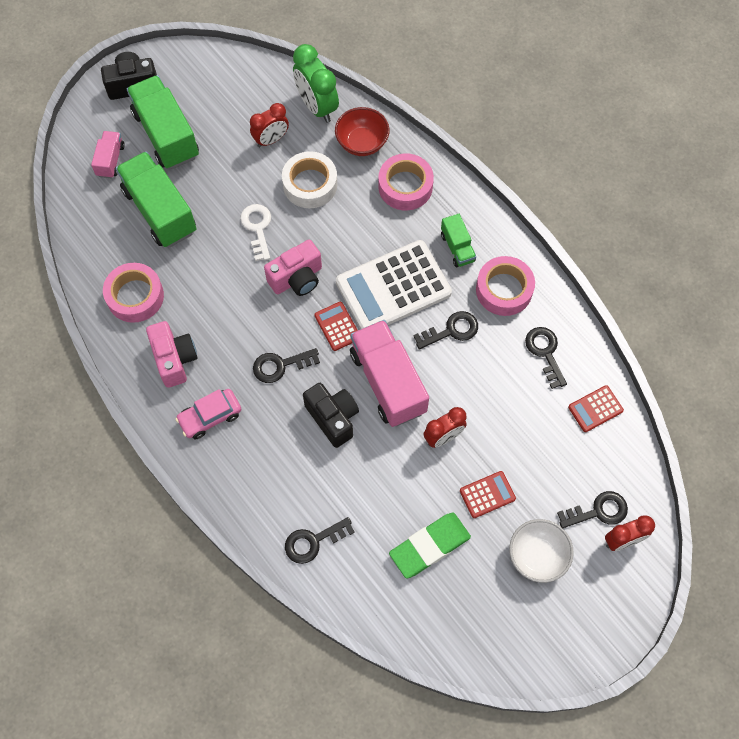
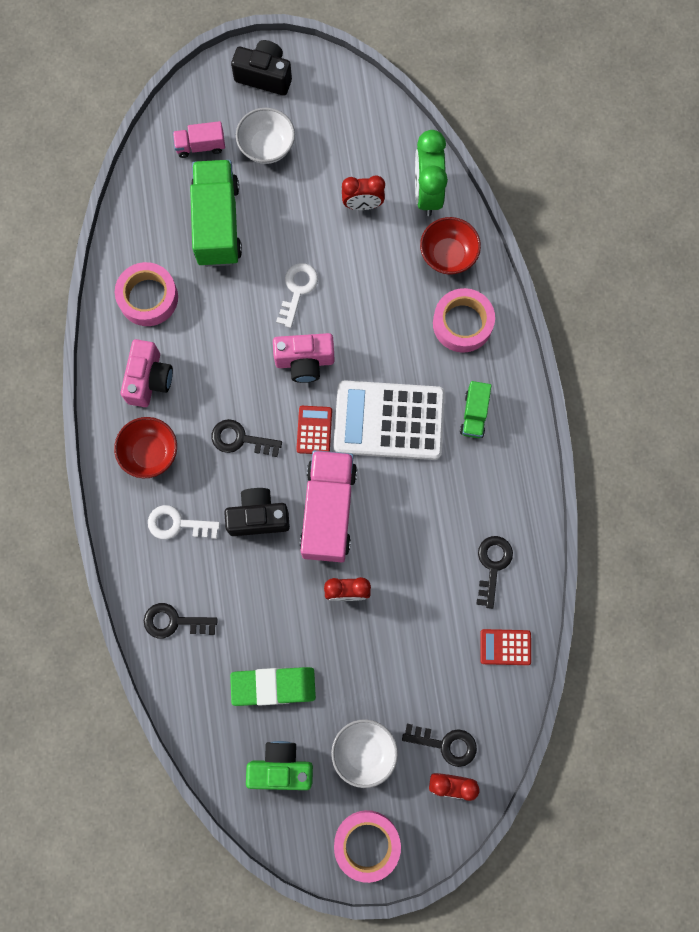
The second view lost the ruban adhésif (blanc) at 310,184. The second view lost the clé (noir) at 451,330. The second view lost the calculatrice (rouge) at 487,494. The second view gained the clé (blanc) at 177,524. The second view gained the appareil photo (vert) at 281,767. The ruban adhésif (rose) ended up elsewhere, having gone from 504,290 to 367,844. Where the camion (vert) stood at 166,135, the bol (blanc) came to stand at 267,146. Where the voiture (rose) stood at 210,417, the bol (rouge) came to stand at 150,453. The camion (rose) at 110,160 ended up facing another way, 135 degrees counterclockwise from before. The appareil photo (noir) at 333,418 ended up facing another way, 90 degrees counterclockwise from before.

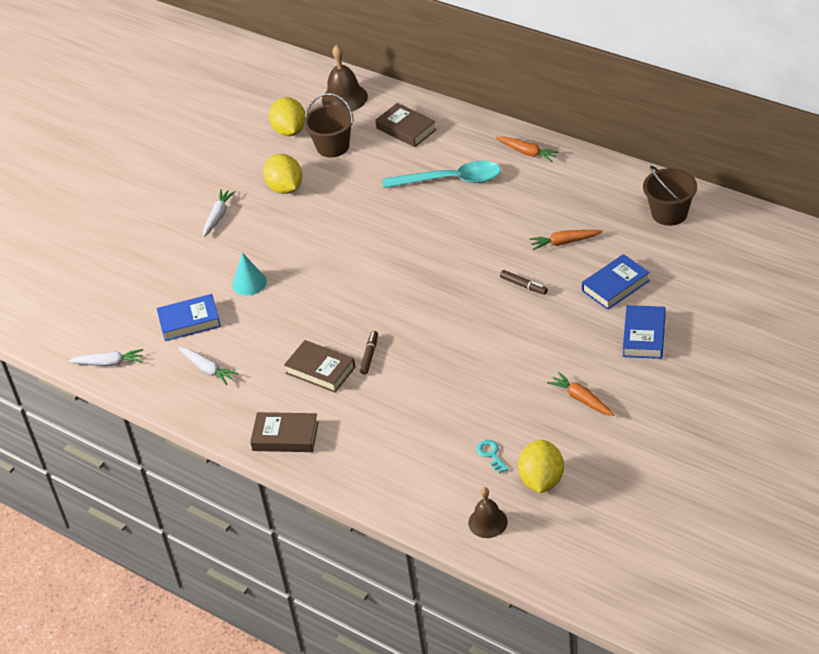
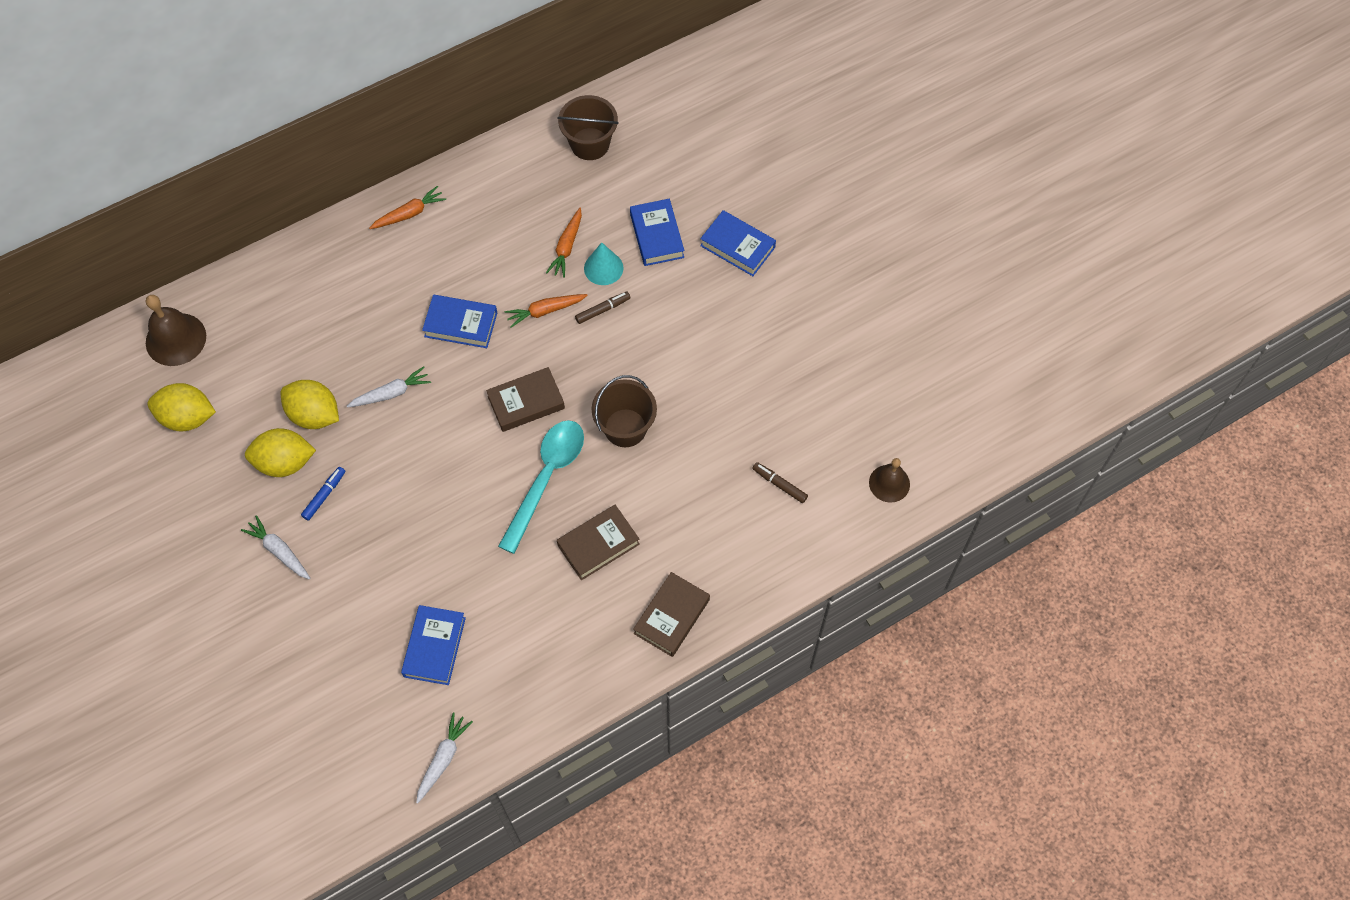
The second view lost the clé (turquoise) at 491,454. The second view gained the feutre (bleu) at 324,495. The second view gained the livre (bleu) at 461,324. The carotte (blanc) ended up elsewhere, having gone from 208,369 to 391,393. The cône (turquoise) ended up elsewhere, having gone from 249,283 to 603,268. The seau (marron) ended up elsewhere, having gone from 333,146 to 625,428. The feutre (marron) ended up elsewhere, having gone from 369,355 to 779,484. The livre (marron) ended up elsewhere, having gone from 406,129 to 526,402. The cuillère (turquoise) ended up elsewhere, having gone from 451,180 to 546,478. The citron (jaune) ended up elsewhere, having gone from 541,480 to 314,415. The carotte (orange) ended up elsewhere, having gone from 581,399 to 545,311.

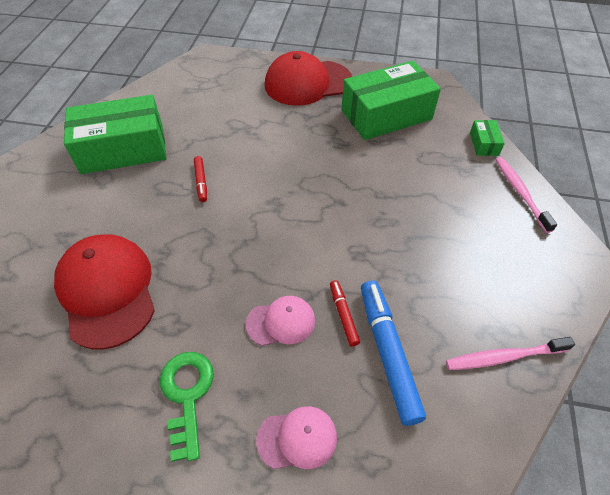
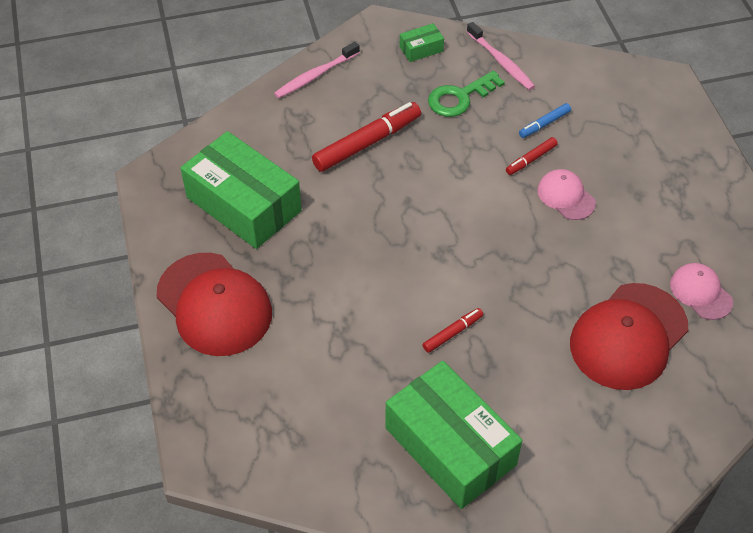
The second view gained the feutre (rouge) at 367,143. The clé (vert) ended up elsewhere, having gone from 187,395 to 460,97. The casquette (rose) ended up elsewhere, having gone from 297,438 to 700,293. The boîte (vert) ended up elsewhere, having gone from 484,144 to 421,49. The size of the feutre (bleu) at 387,353 changed by a factor of 0.51.

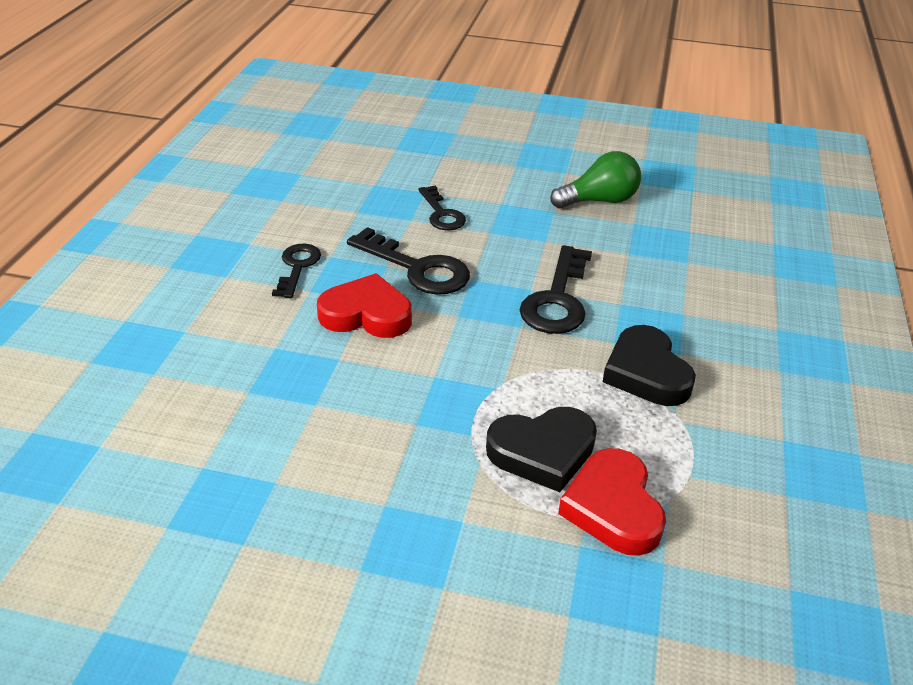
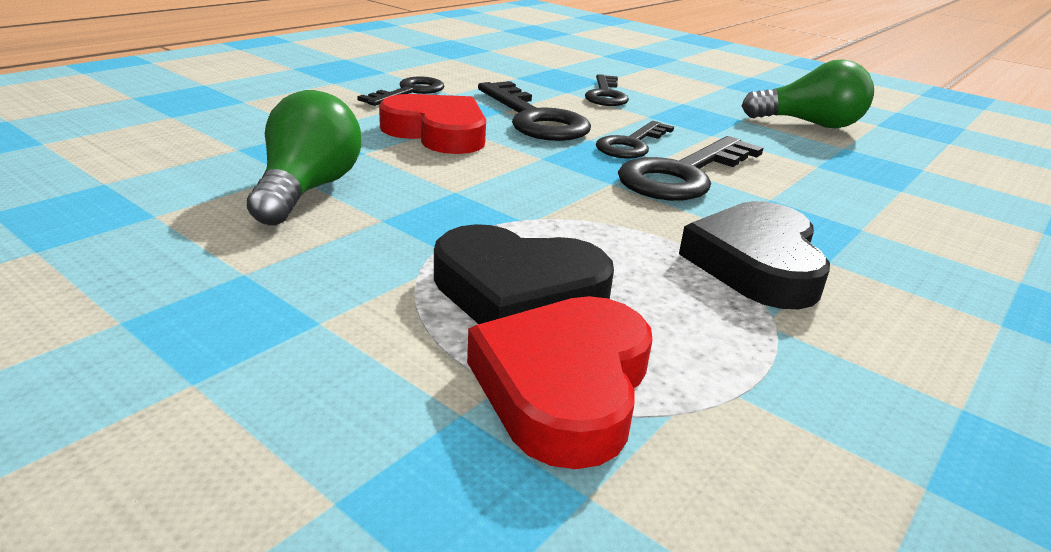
The second view gained the ampoule (vert) at 307,190. The second view gained the clé (noir) at 631,144.

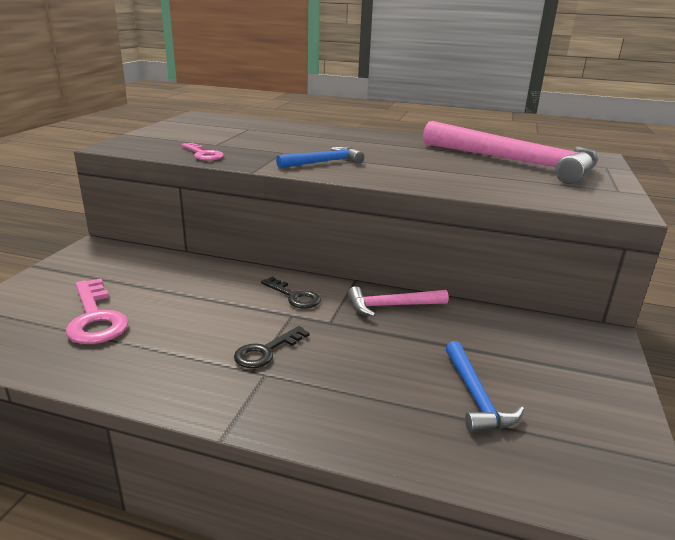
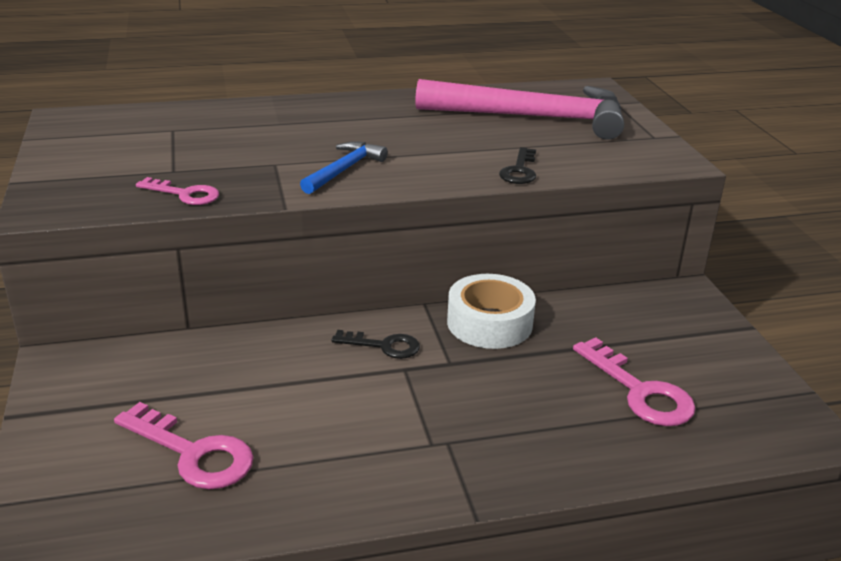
The clé (noir) ended up elsewhere, having gone from 266,351 to 519,171. Where the marteau (rose) stood at 391,306, the ruban adhésif (blanc) came to stand at 489,323. Where the marteau (bleu) stood at 475,396, the clé (rose) came to stand at 640,391.

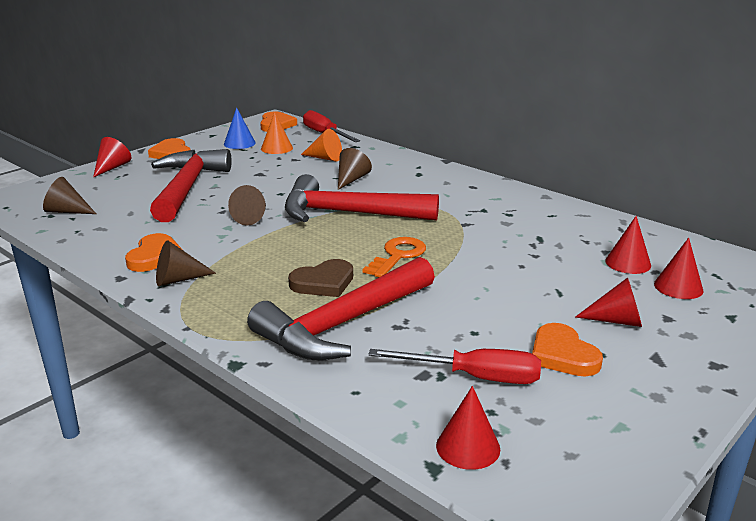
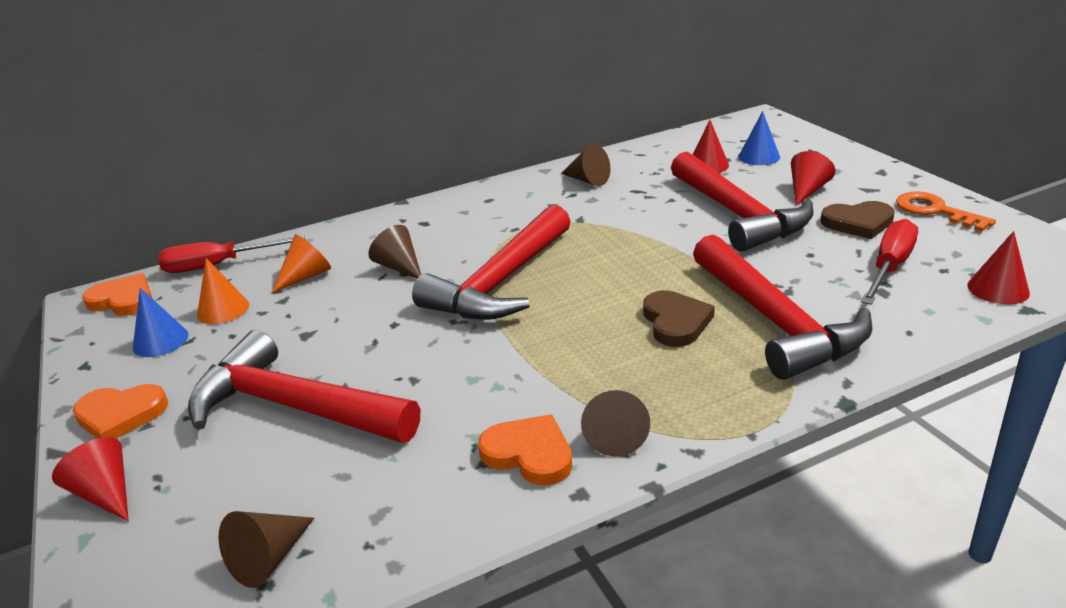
The second view gained the marteau (rouge) at 738,215. The cône (marron) ended up elsewhere, having gone from 252,217 to 587,180. The clé (orange) ended up elsewhere, having gone from 398,256 to 935,211. What was the cœur (orange) at 562,355 turned into the cœur (marron) at 858,223. What was the cône (rouge) at 678,287 turned into the cône (bleu) at 759,157.

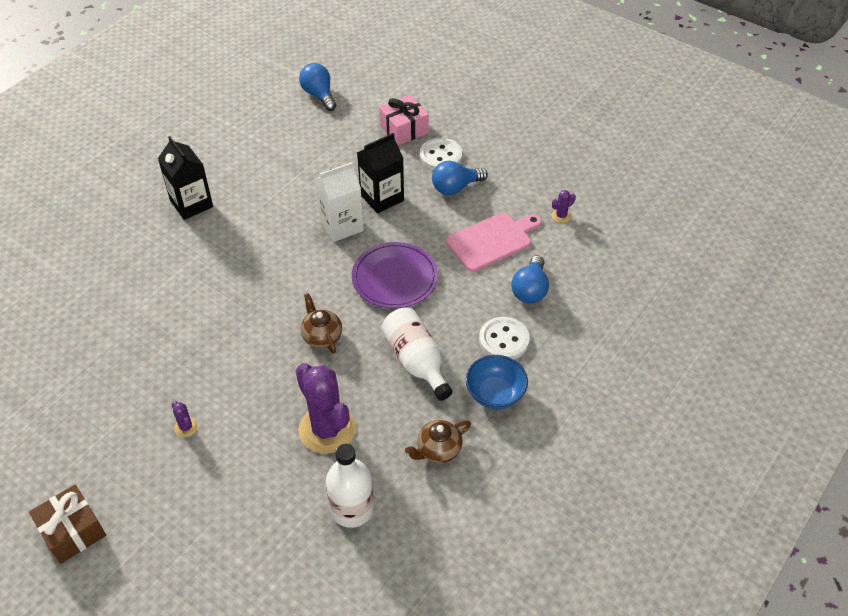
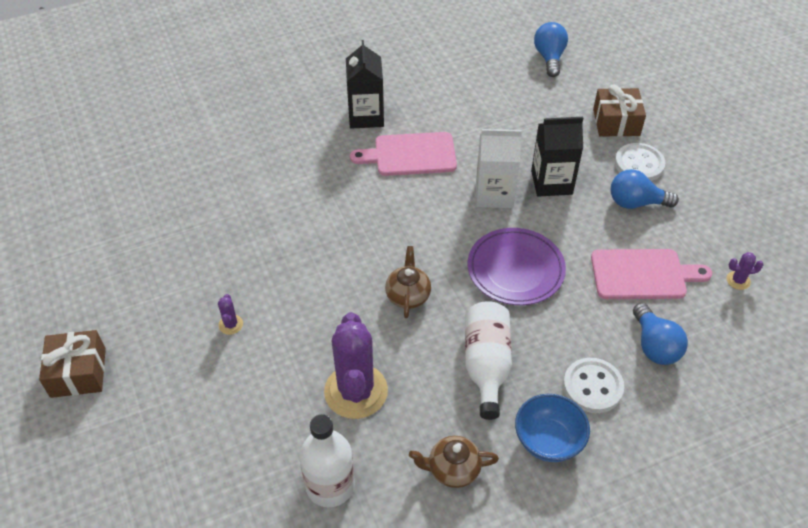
The second view gained the planche à découper (rose) at 410,155. What was the cadeau (rose) at 404,129 turned into the cadeau (marron) at 616,122. The ampoule (bleu) at 530,290 ended up facing another way, 60 degrees counterclockwise from before.

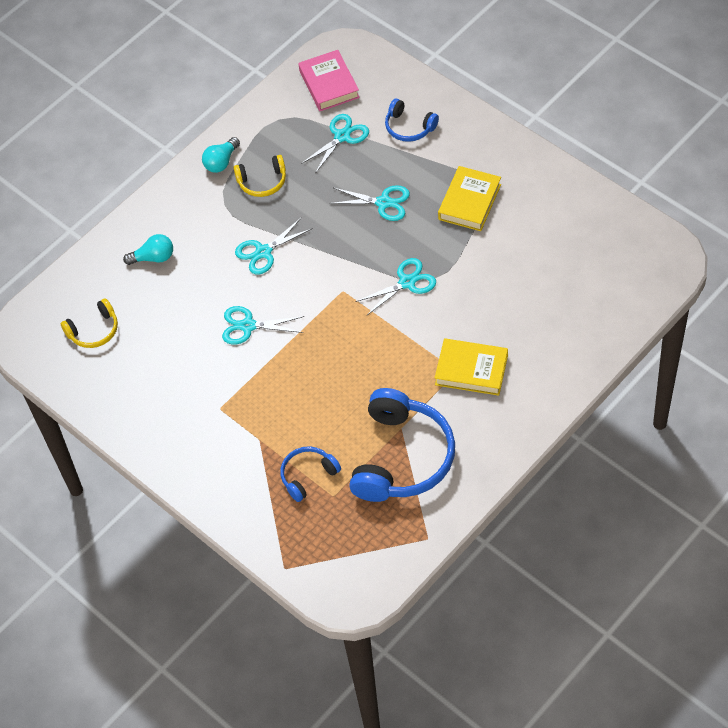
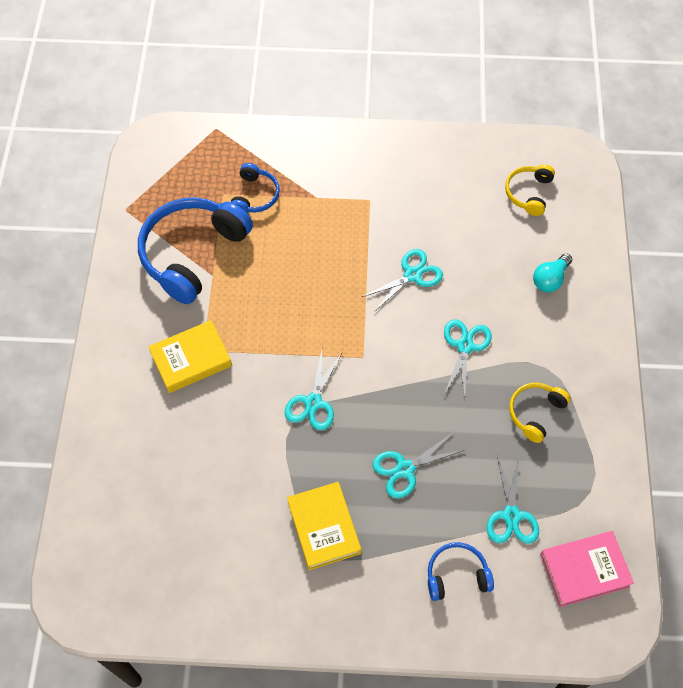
The second view lost the ampoule (turquoise) at 221,162. The livre (rose) at 329,84 ended up facing another way, 45 degrees counterclockwise from before. The casque audio (bleu) at 402,457 ended up facing another way, 60 degrees clockwise from before.

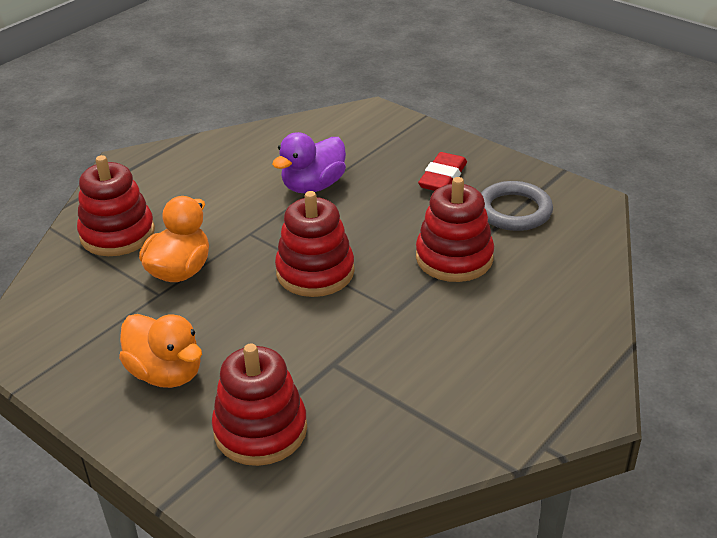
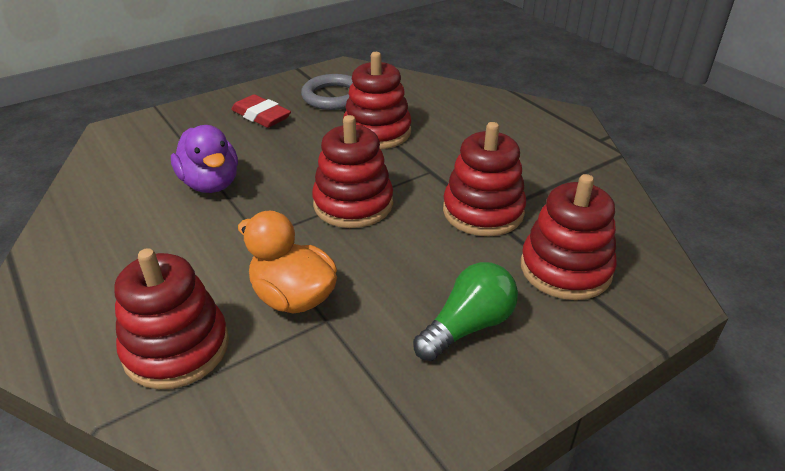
The second view gained the jouet à empiler (rouge) at 483,211. Where the canard (orange) stood at 166,373, the ampoule (vert) came to stand at 468,326.

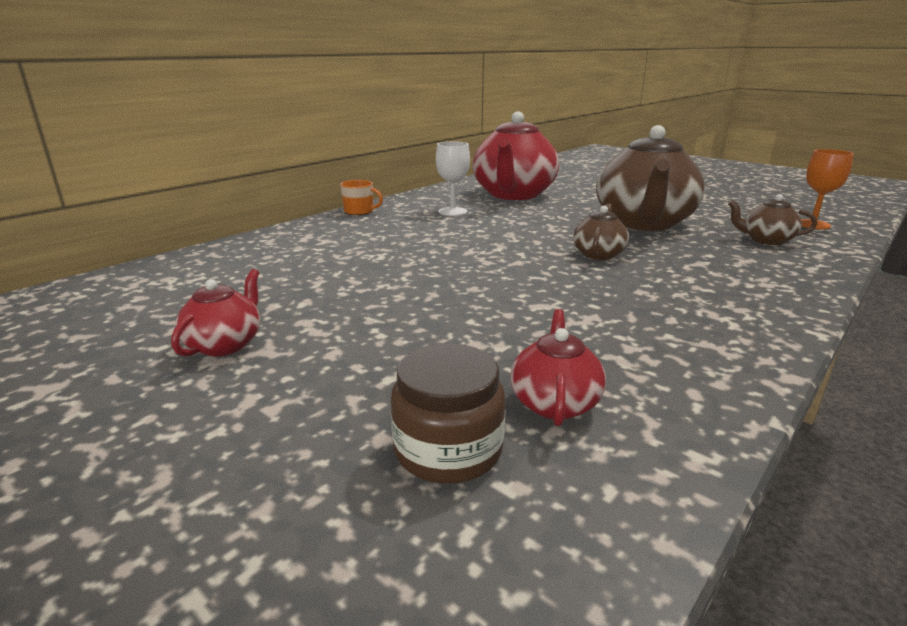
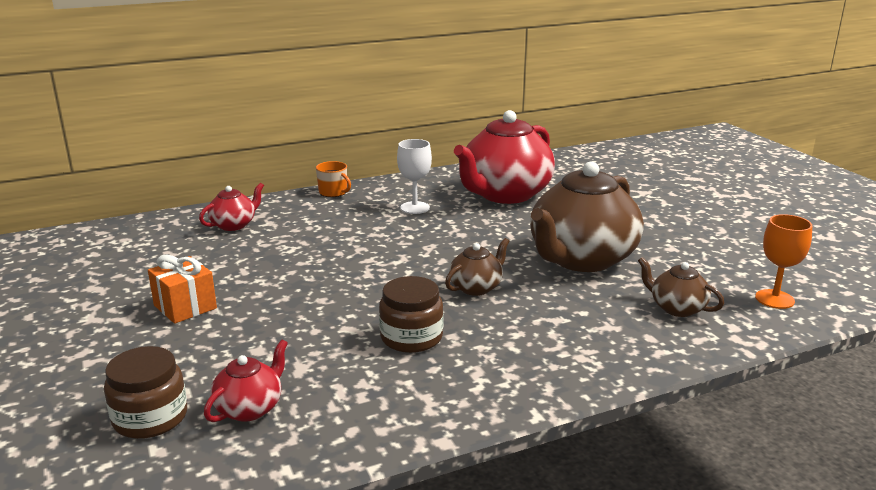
The second view gained the cadeau (orange) at 185,307. The second view gained the bocal (marron) at 411,337. The théière (rouge) ended up elsewhere, having gone from 225,344 to 234,225.

